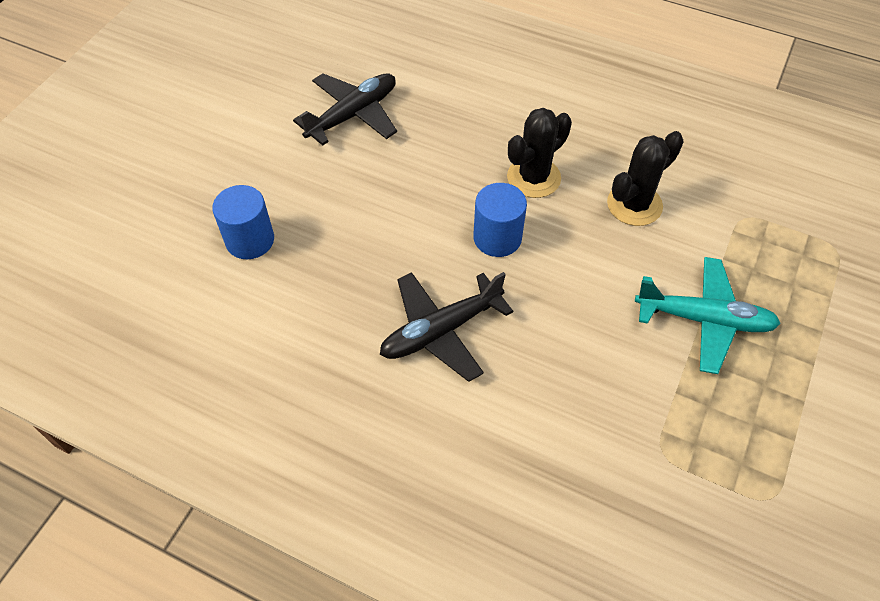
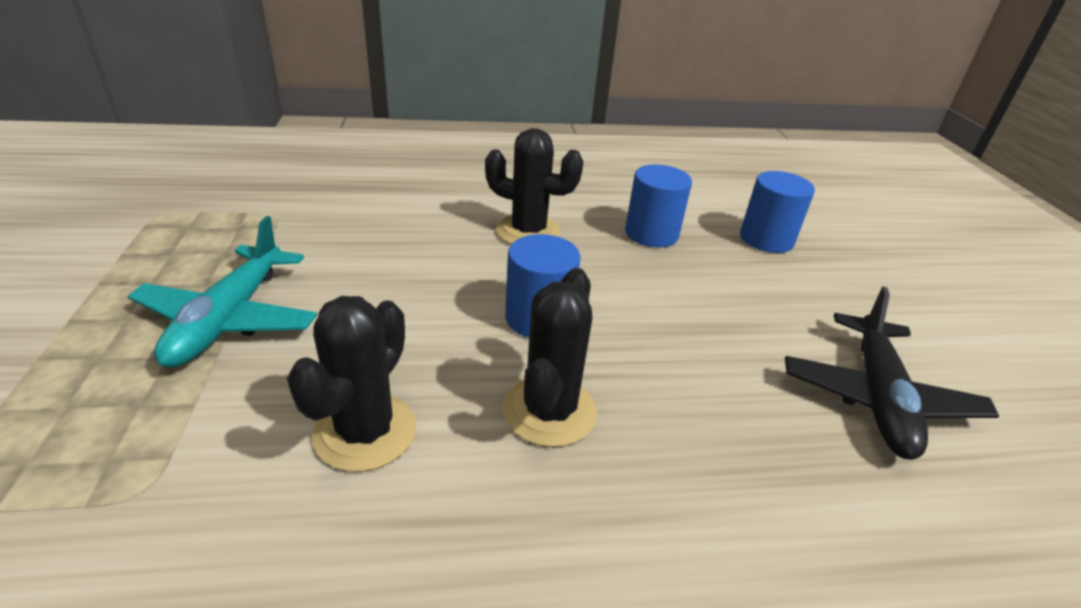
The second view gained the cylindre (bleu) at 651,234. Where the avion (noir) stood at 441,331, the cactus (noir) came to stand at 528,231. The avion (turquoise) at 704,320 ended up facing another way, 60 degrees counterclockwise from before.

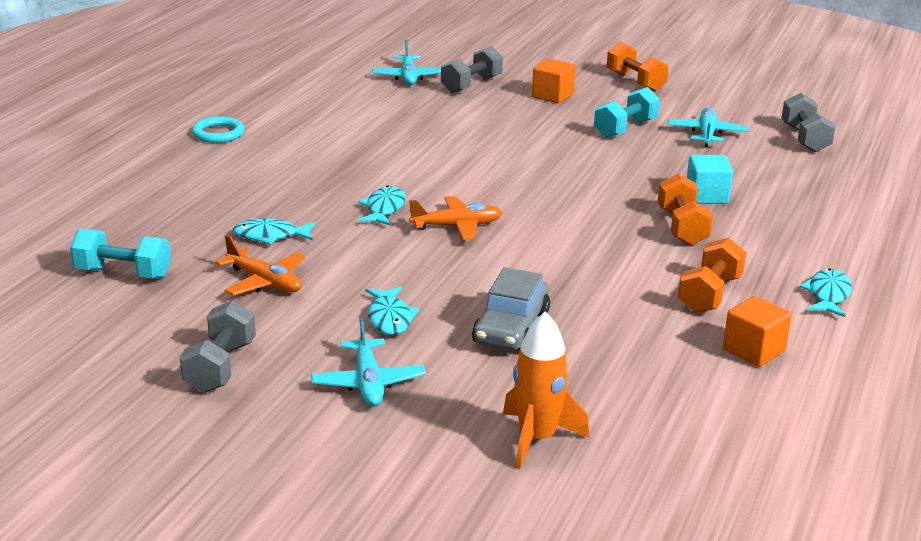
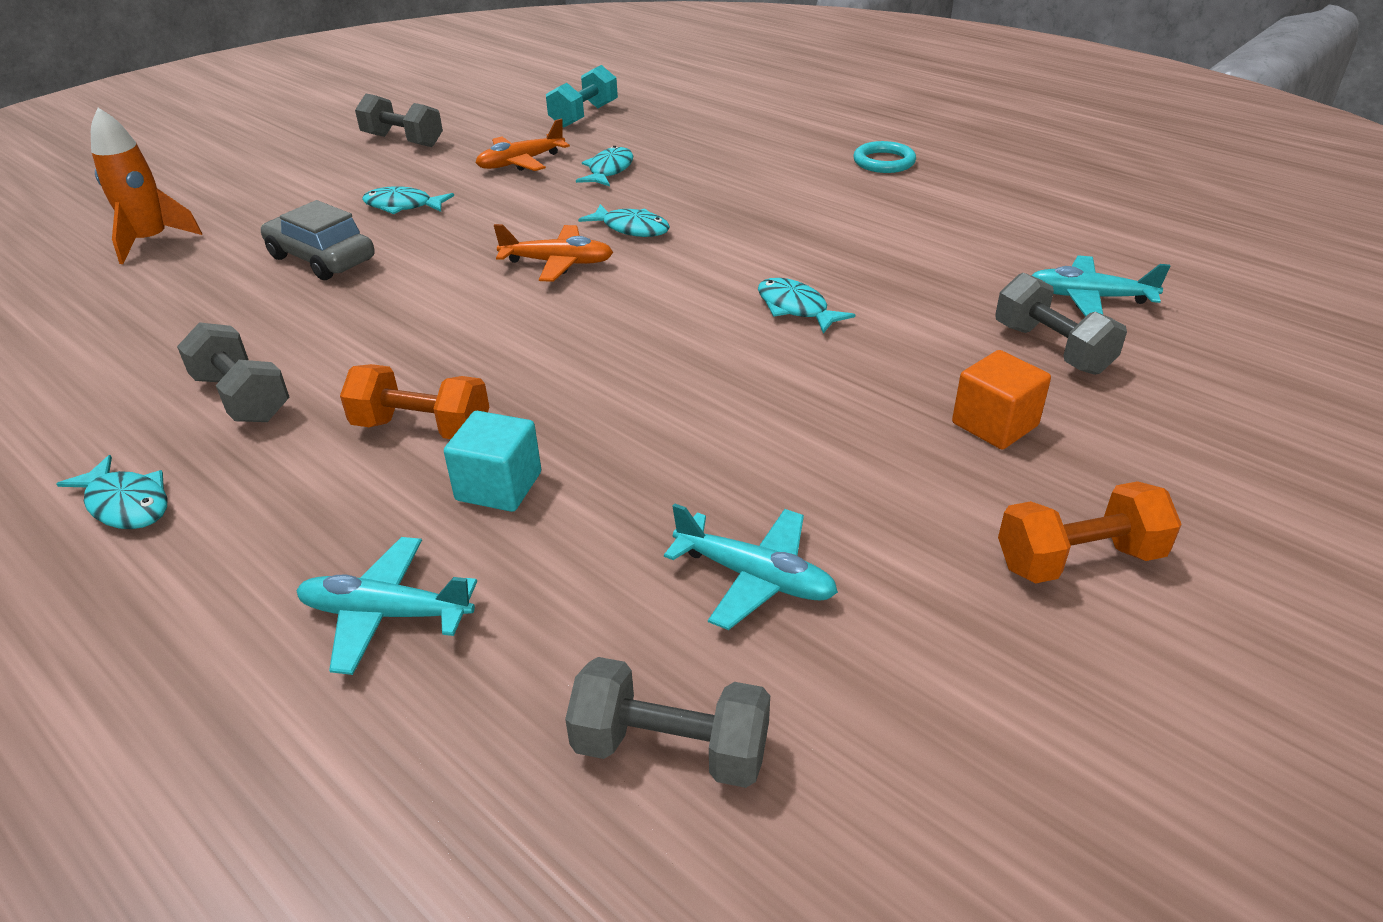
The second view lost the haltère (turquoise) at 625,129. The second view lost the cube (orange) at 753,350. The second view gained the poisson (turquoise) at 796,308. The avion (turquoise) ended up elsewhere, having gone from 368,383 to 386,614. What was the haltère (orange) at 709,294 turned into the haltère (gris) at 242,398. The avion (orange) at 457,226 ended up facing another way, 90 degrees counterclockwise from before.

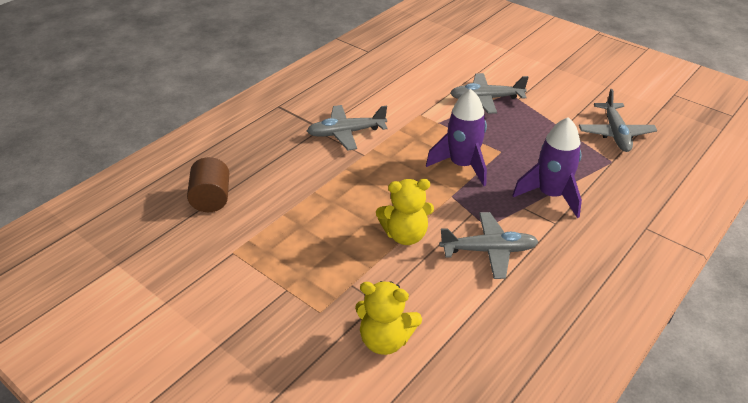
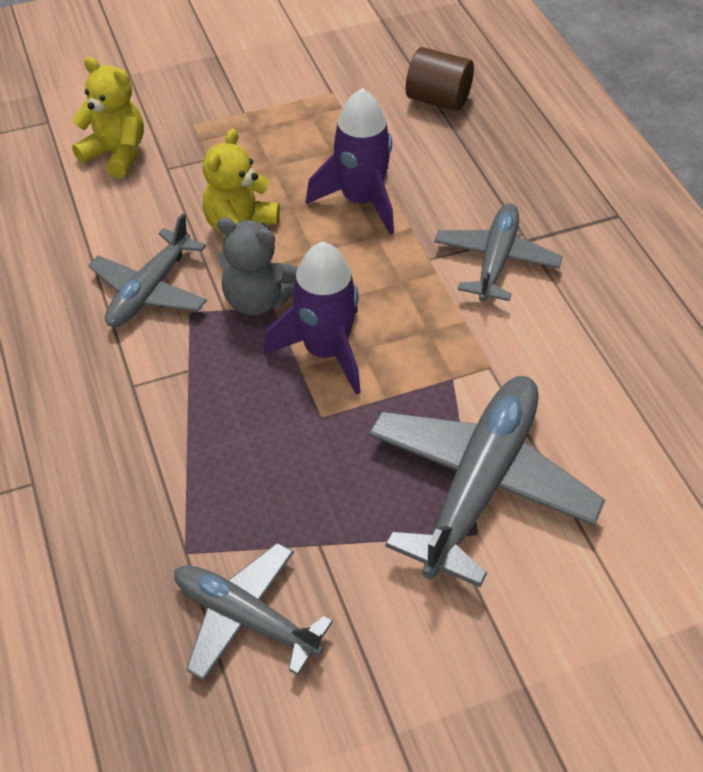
The second view gained the ours en peluche (gris) at 258,300. The fusée (violet) ended up elsewhere, having gone from 550,195 to 361,201. The ours en peluche (jaune) at 385,340 ended up facing another way, 75 degrees clockwise from before. The size of the avion (gris) at 486,99 changed by a factor of 1.61.

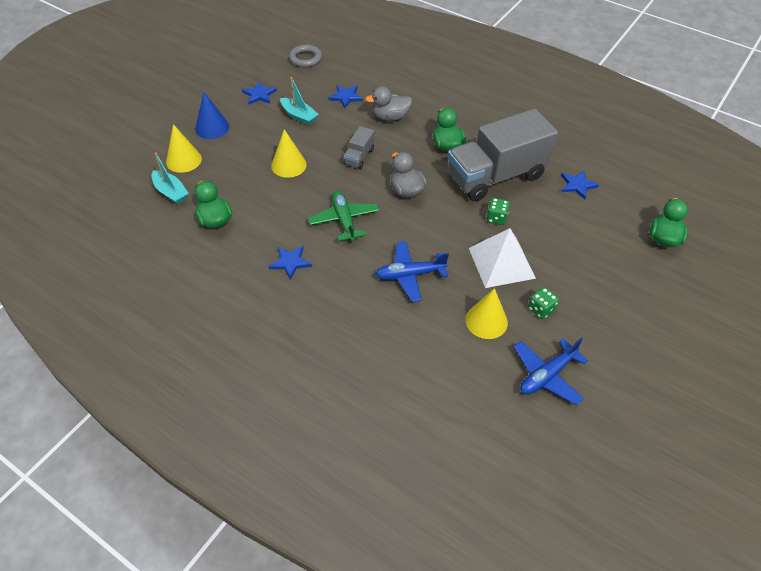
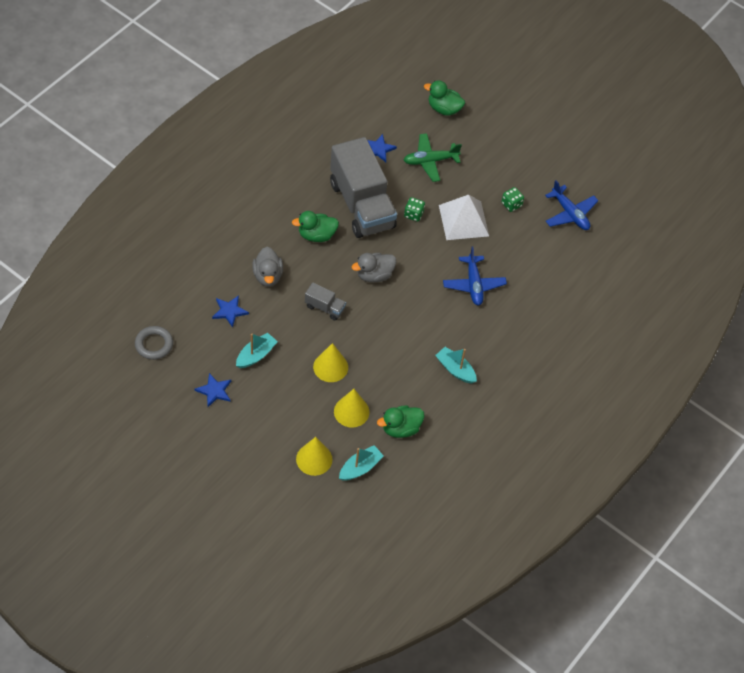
The second view lost the cône (bleu) at 212,127. The avion (vert) ended up elsewhere, having gone from 344,220 to 430,161. The cône (jaune) ended up elsewhere, having gone from 486,321 to 351,411. Where the étoile (bleu) stood at 290,262, the bateau (turquoise) came to stand at 455,369.

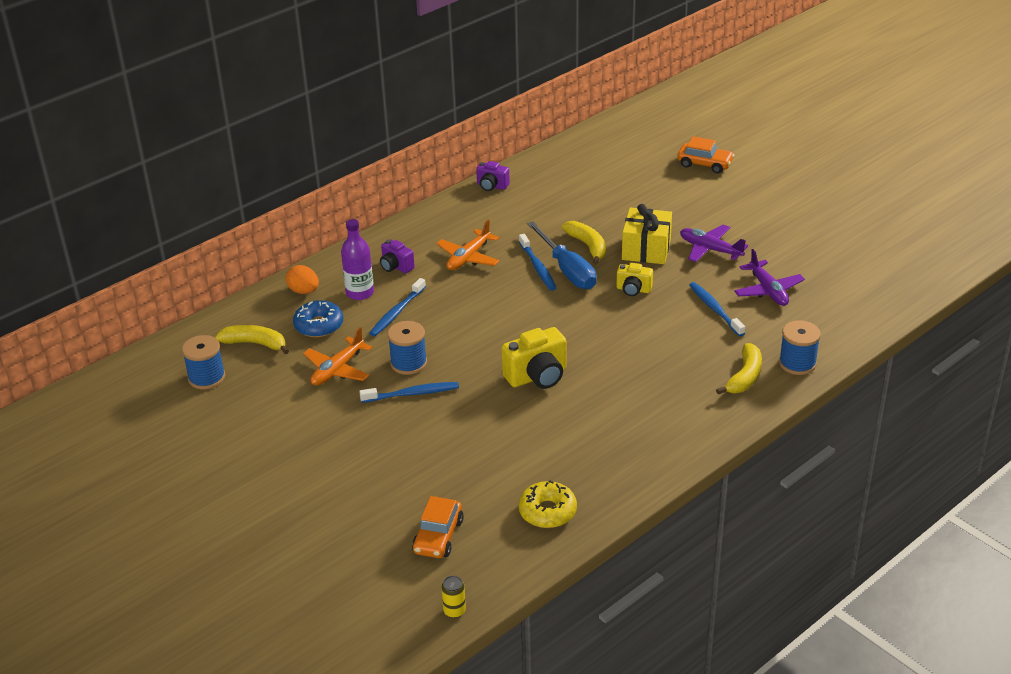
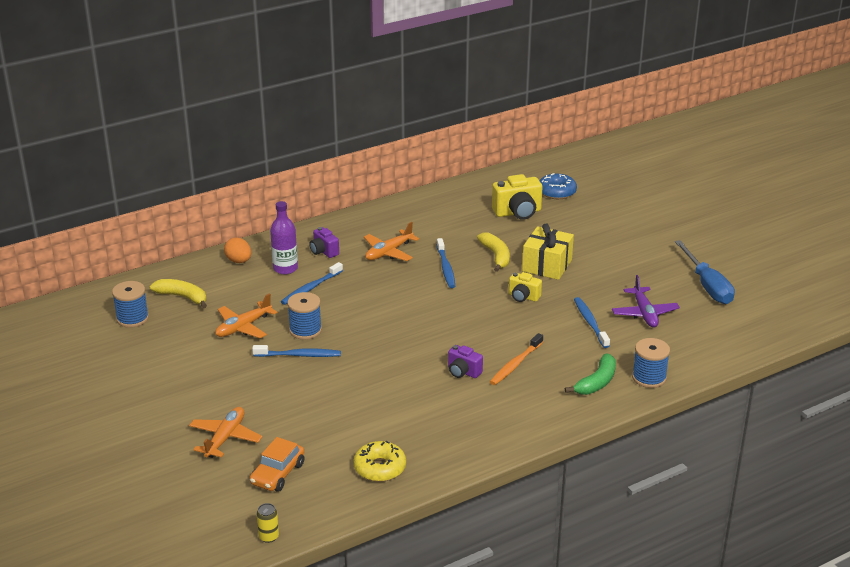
The second view lost the voiture (orange) at 704,164. The second view lost the avion (violet) at 710,249. The second view gained the avion (orange) at 225,438. The second view gained the brosse à dents (orange) at 515,364. The beignet (bleu) ended up elsewhere, having gone from 319,325 to 556,192. The appareil photo (violet) ended up elsewhere, having gone from 492,186 to 463,372. The appareil photo (jaune) ended up elsewhere, having gone from 537,376 to 518,213. The tournevis (bleu) ended up elsewhere, having gone from 567,270 to 707,286. What was the banane (jaune) at 744,377 turned into the banane (vert) at 596,382.

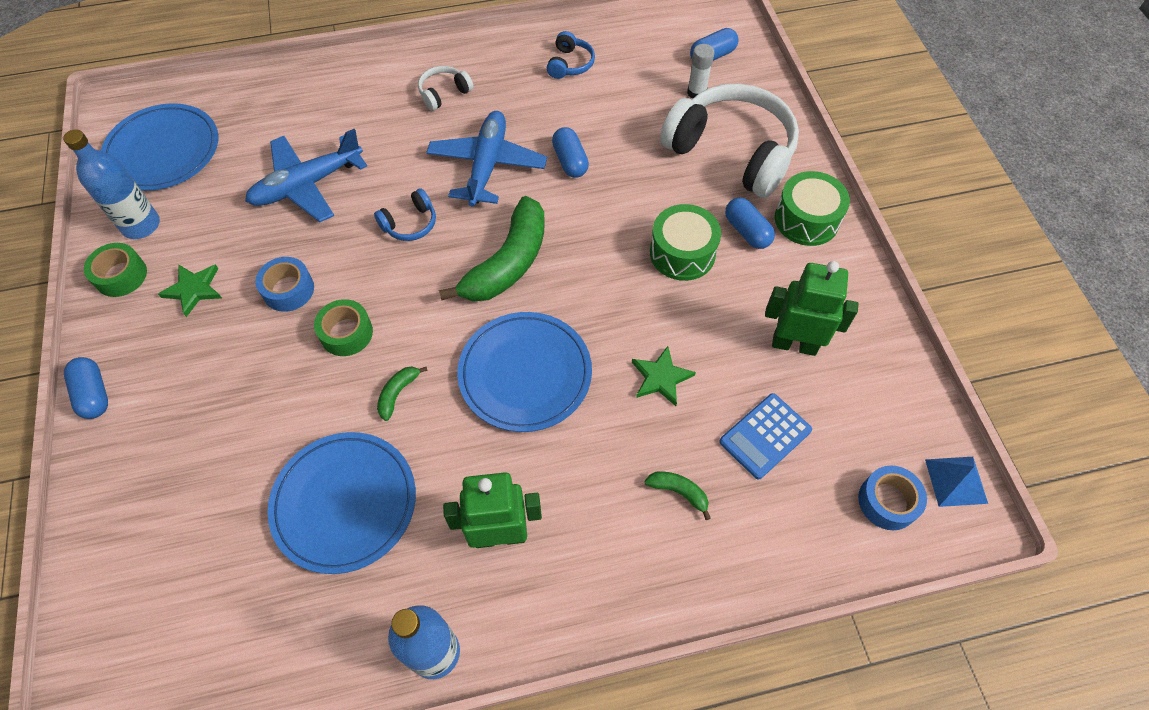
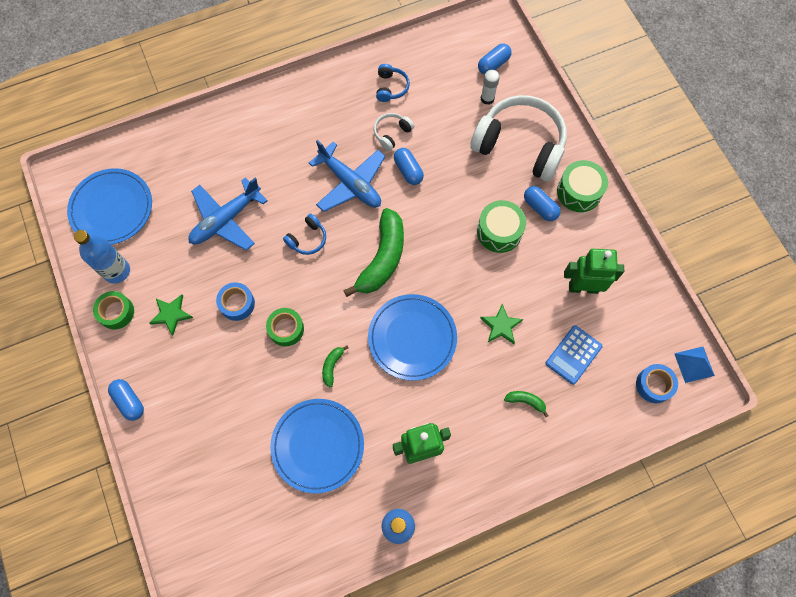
The casque audio (blanc) ended up elsewhere, having gone from 444,93 to 392,133. The avion (bleu) at 487,165 ended up facing another way, 135 degrees clockwise from before.

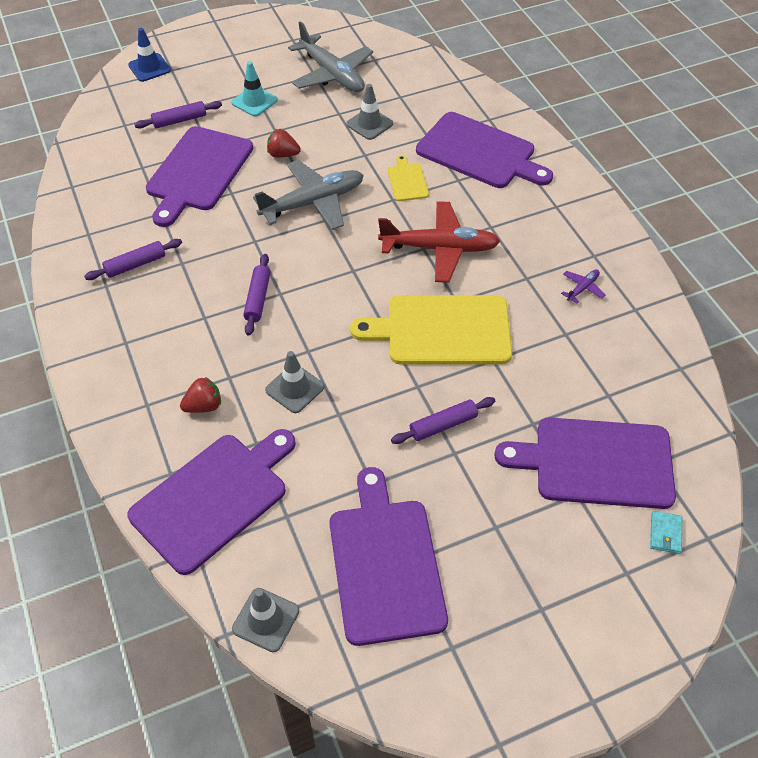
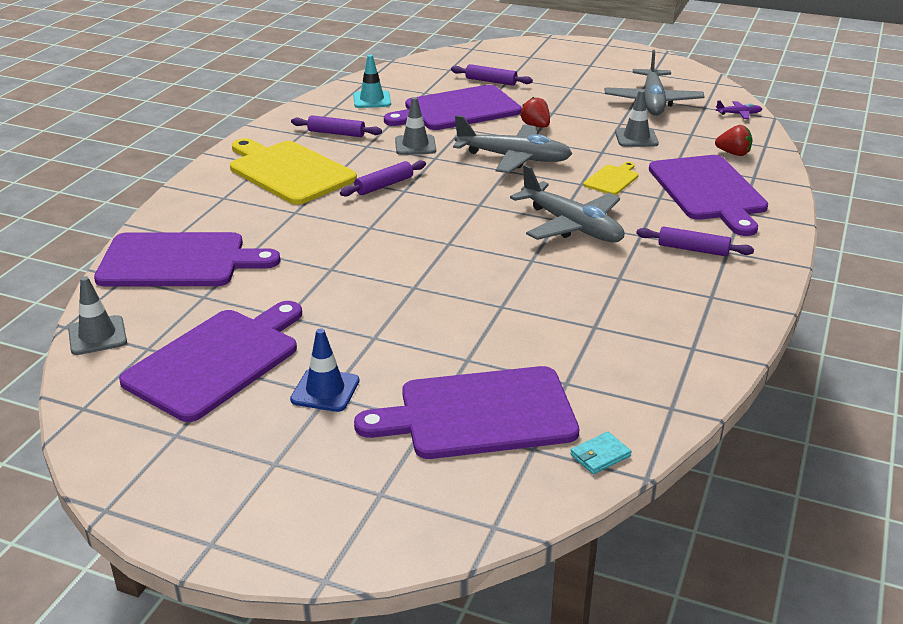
The cône de chantier (bleu) ended up elsewhere, having gone from 149,68 to 325,390. The fraise (rouge) ended up elsewhere, having gone from 204,406 to 733,153. The cône de chantier (turquoise) ended up elsewhere, having gone from 254,101 to 372,100. The cône de chantier (gris) ended up elsewhere, having gone from 294,388 to 415,145. The planche à découper (jaune) ended up elsewhere, having gone from 442,330 to 289,171. The rouleau à pâtisserie (violet) ended up elsewhere, having gone from 443,425 to 693,249. The avion (violet) ended up elsewhere, having gone from 582,288 to 738,114. The portefeuille (turquoise) ended up elsewhere, having gone from 665,533 to 600,455. What was the avion (rouge) at 439,248 turned into the avion (gris) at 571,225. The planche à découper (violet) at 596,462 ended up facing another way, 60 degrees counterclockwise from before.

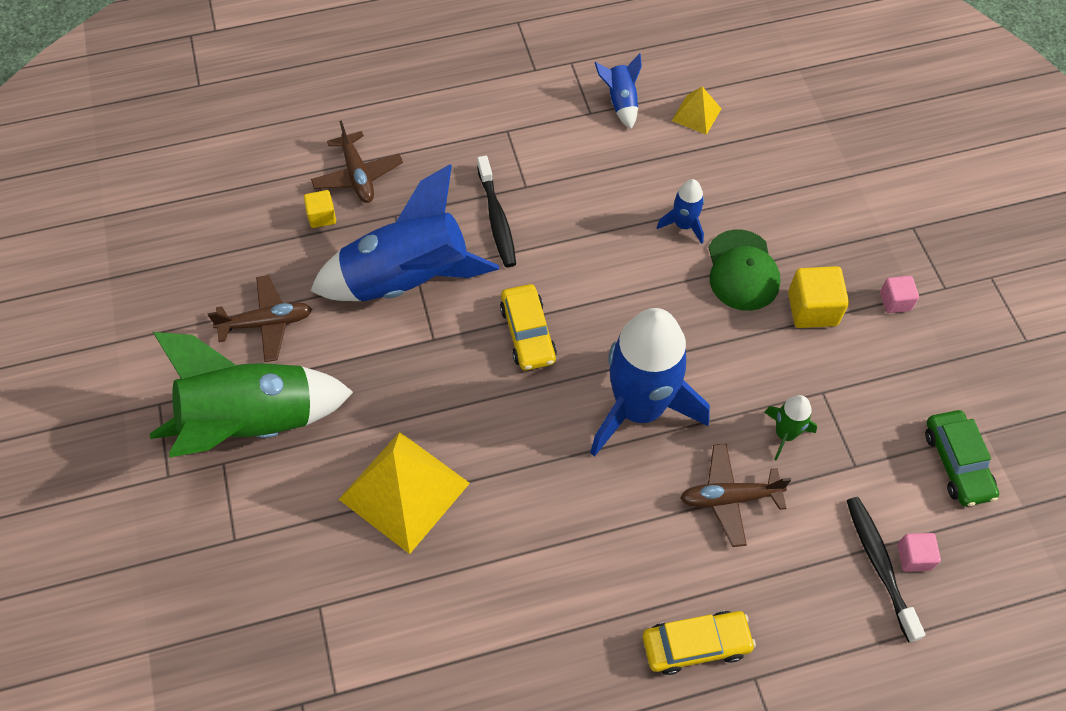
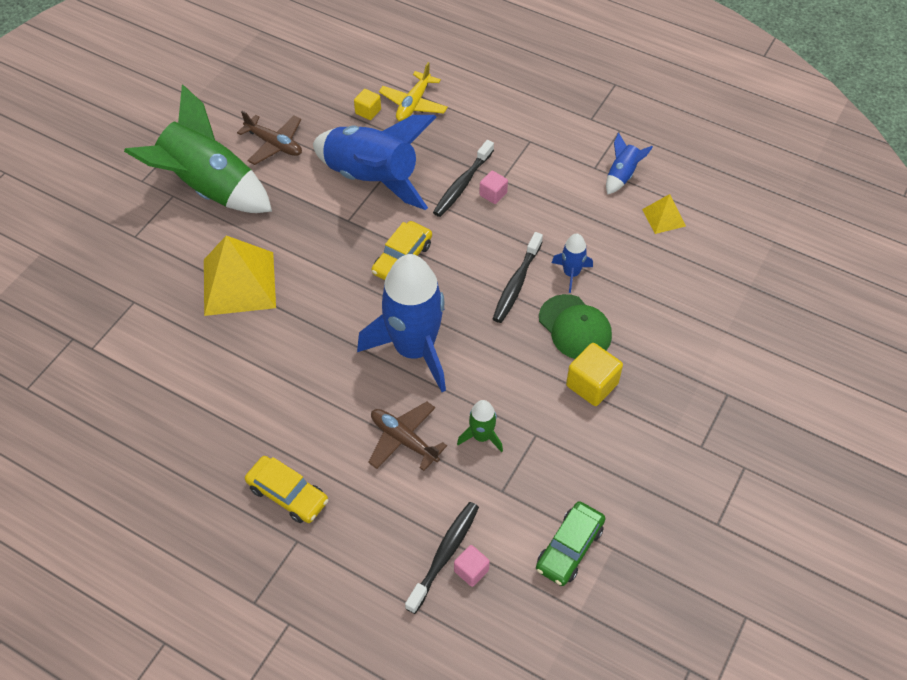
The second view gained the brosse à dents (noir) at 516,284. The cube (rose) ended up elsewhere, having gone from 895,301 to 493,194. What was the avion (marron) at 358,175 turned into the avion (jaune) at 413,104. The casquette (vert) at 742,270 ended up facing another way, 75 degrees counterclockwise from before.

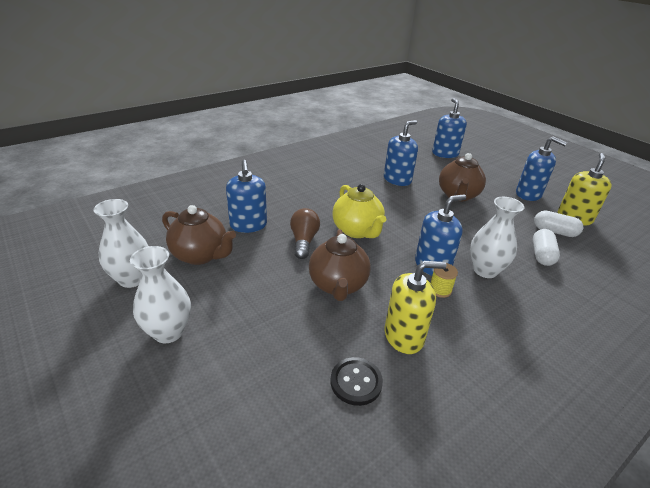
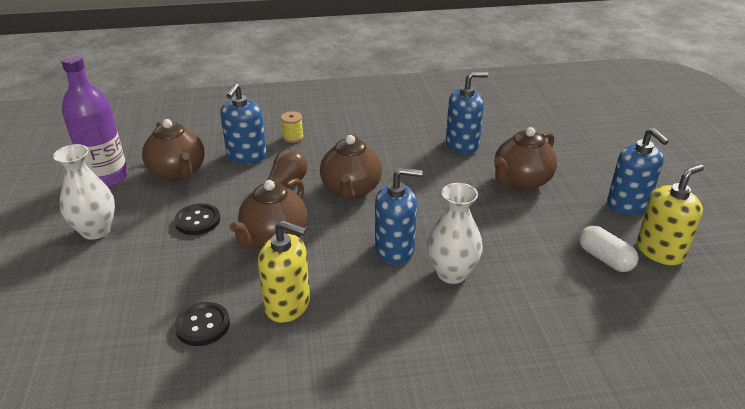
The second view lost the distributeur de savon (bleu) at 445,154. The second view lost the gélule (blanc) at 542,255. The second view gained the bouton (noir) at 197,221. The bobine (jaune) ended up elsewhere, having gone from 440,289 to 293,137. Where the vase (blanc) stood at 132,279, the bouteille (violet) came to stand at 106,178. What was the théière (jaune) at 357,231 turned into the théière (marron) at 351,190.

